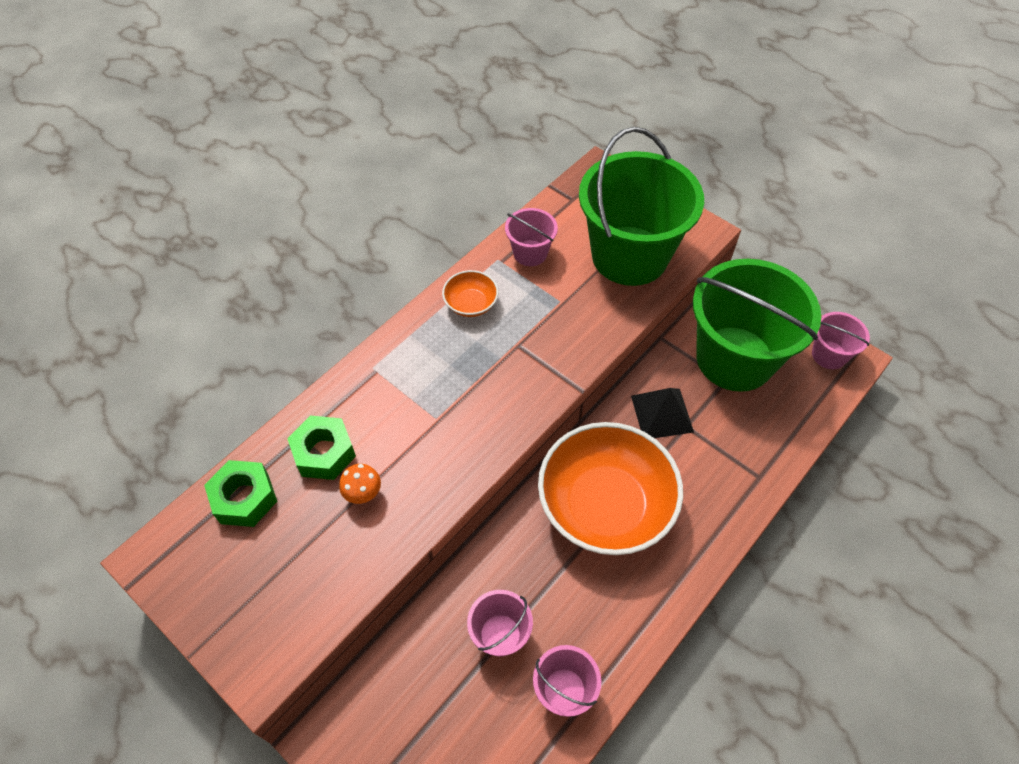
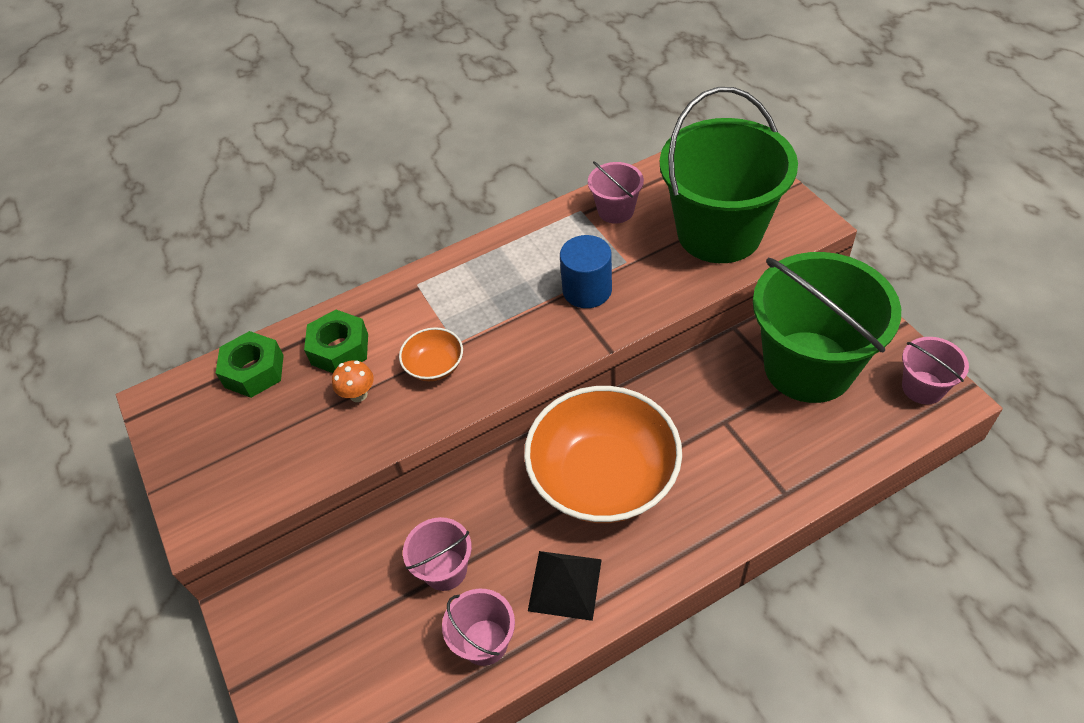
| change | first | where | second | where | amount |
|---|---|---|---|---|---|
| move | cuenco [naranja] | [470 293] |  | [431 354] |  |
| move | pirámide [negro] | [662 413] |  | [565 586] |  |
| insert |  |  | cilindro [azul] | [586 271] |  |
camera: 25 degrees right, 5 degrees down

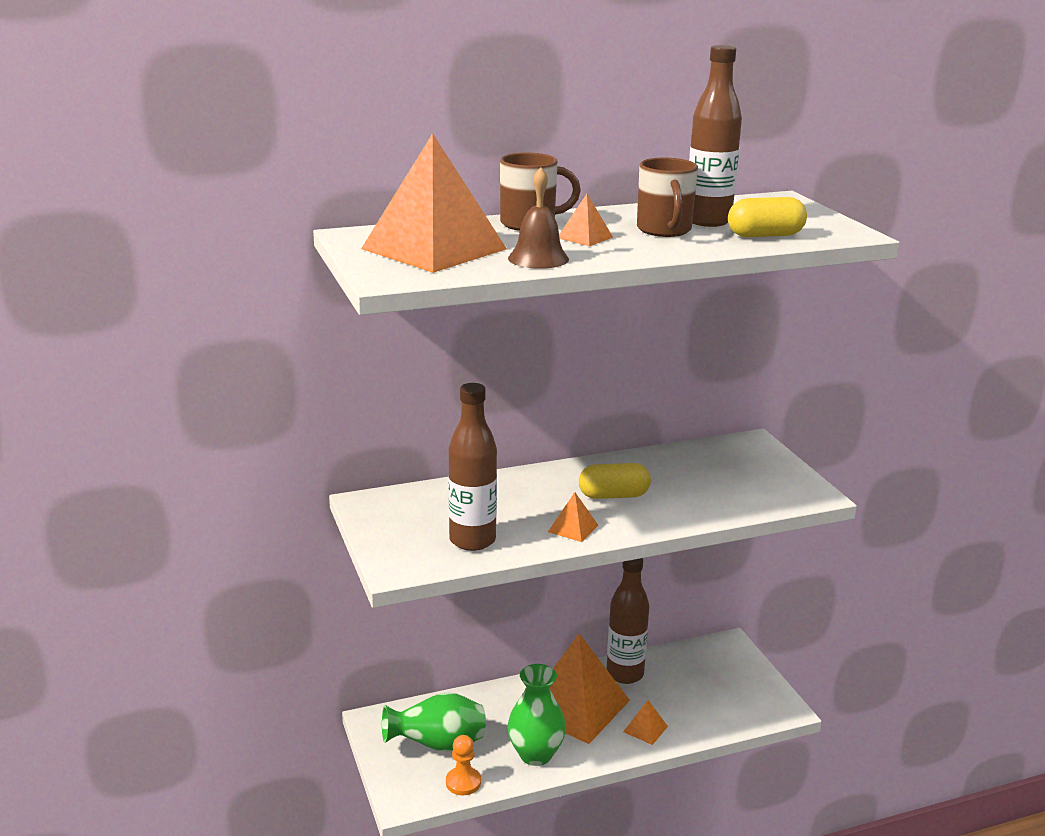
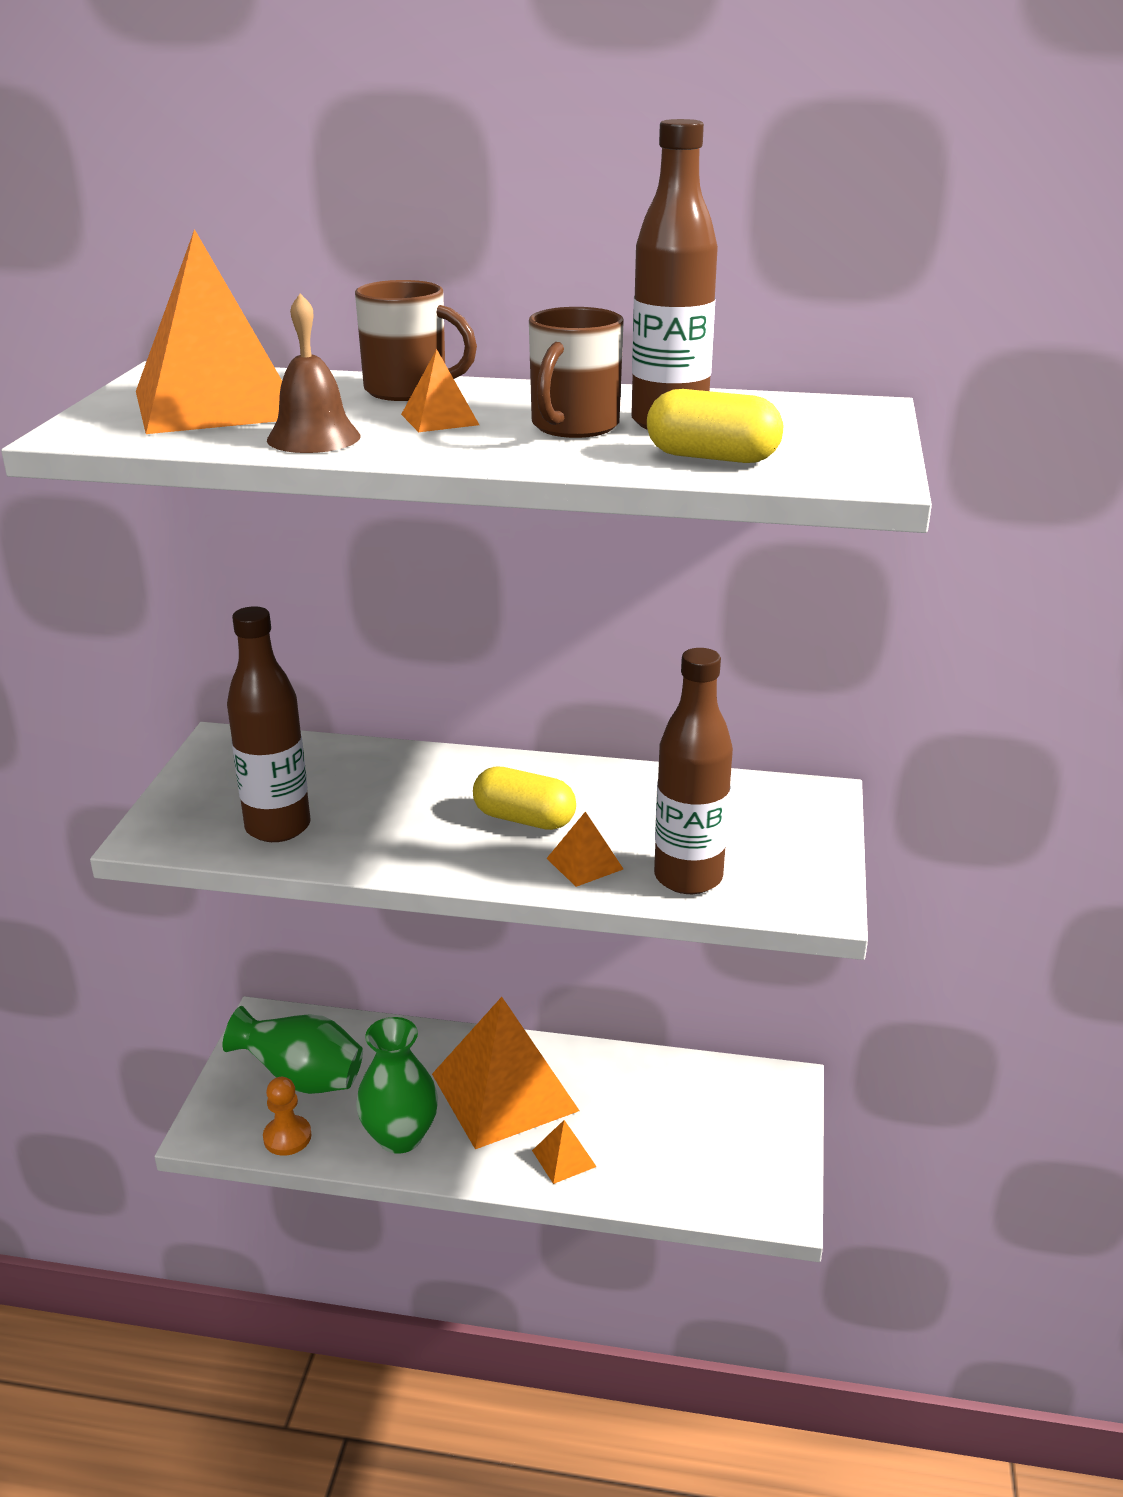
| change | first | where | second | where | amount |
|---|---|---|---|---|---|
| move | pirámide [naranja] | [573 517] |  | [585 849] |  |
| move | botella [marrón] | [627 621] |  | [693 771] |  |
camera: 30 degrees right, 5 degrees up

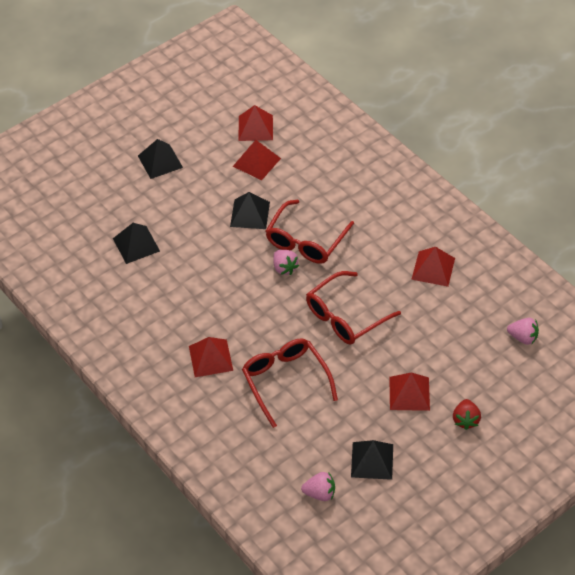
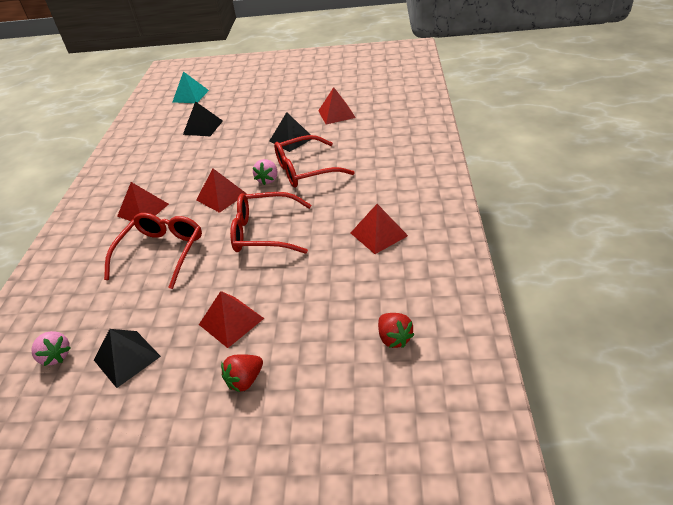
| change | first | where | second | where | amount |
|---|---|---|---|---|---|
| move | pirámide [rojo] | [256 123] |  | [221 191] |  |
| delete | pirámide [negro] | [160 159] |  |  |  |
| recolor | fresa [rosa] | [523 331] | fresa [rojo] | [396 330] |  |
| insert |  |  | pirámide [turquesa] | [191 87] |  |
camera: 45 degrees right, 10 degrees down

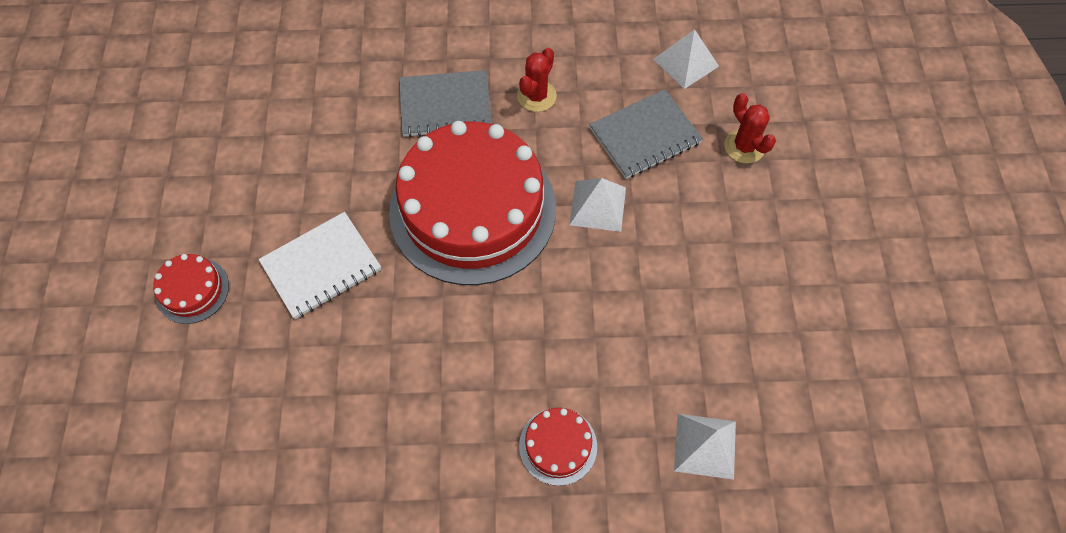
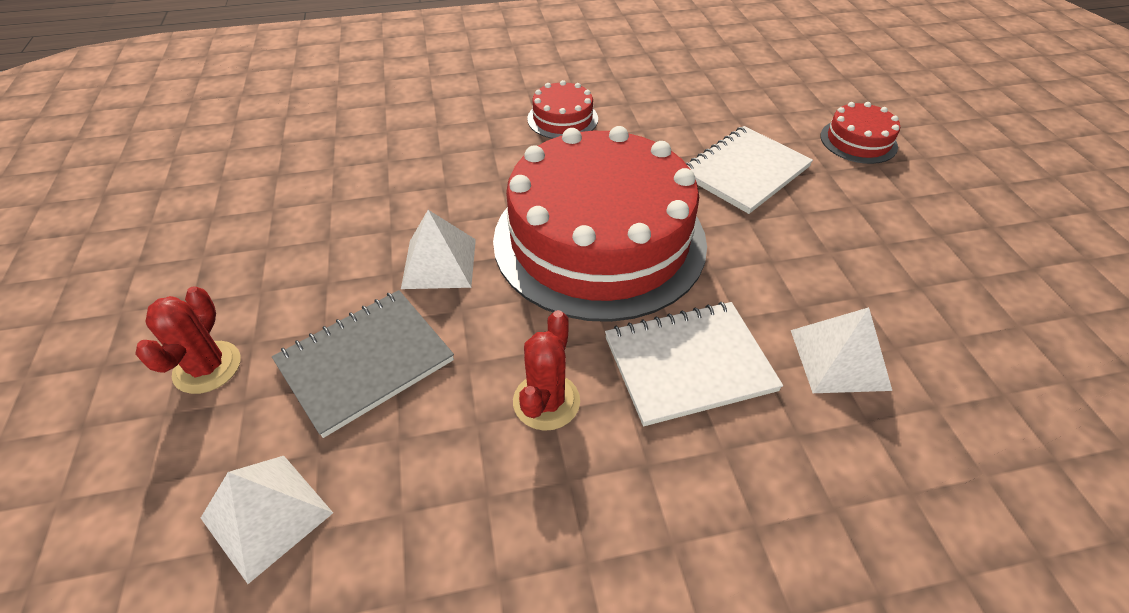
| change | first | where | second | where | amount |
|---|---|---|---|---|---|
| recolor | cuaderno [gris] | [445 103] | cuaderno [blanco] | [694 364] |  |
| rotate | cactus [rojo] | [750 128] |  | [188 340] | 45 degrees clockwise |
| move | tarta [rojo] | [558 447] |  | [562 109] |  |
| move | pirámide [blanco] | [705 447] |  | [841 350] |  |
camera: 170 degrees right, 15 degrees down

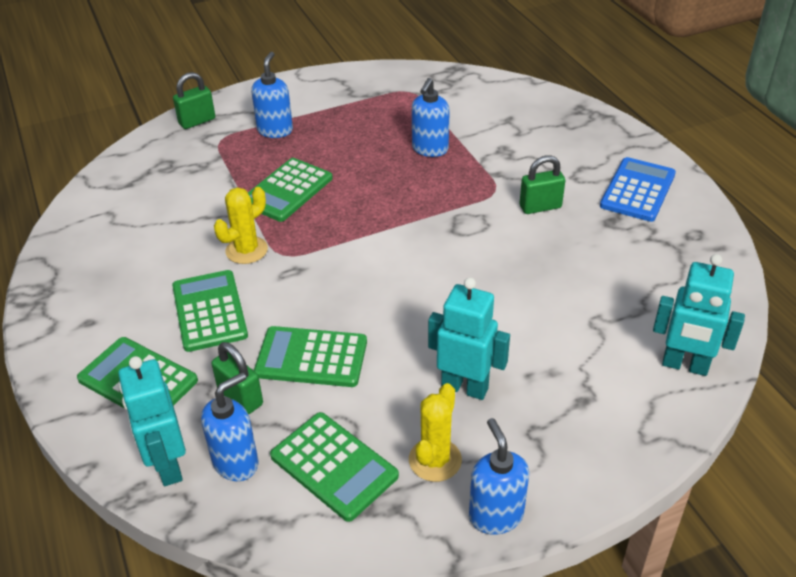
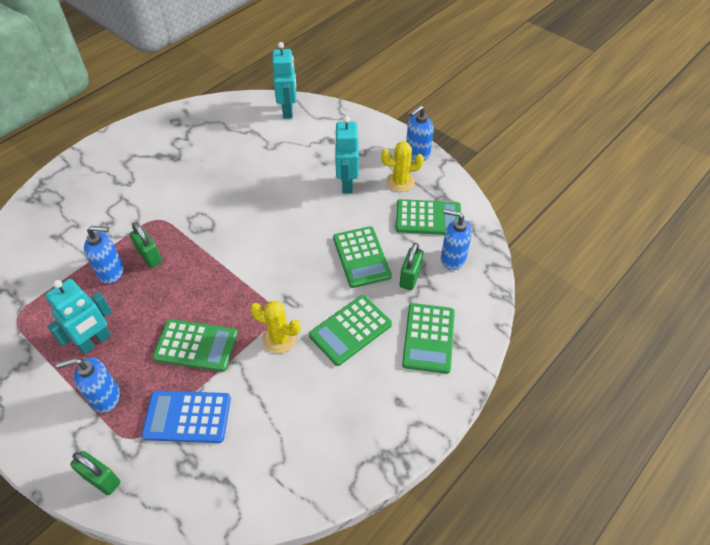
| change | first | where | second | where | amount |
|---|---|---|---|---|---|
| move | candado [verde] | [542 185] |  | [146 245] |  |
| move | calculadora [azul] | [638 189] |  | [186 417] |  |
| move | robot [turquesa] | [152 421] |  | [78 316] |  |
| rotate | calculadora [verde] | [334 467] |  | [428 217] | 75 degrees clockwise |
camera: 115 degrees left, 10 degrees up

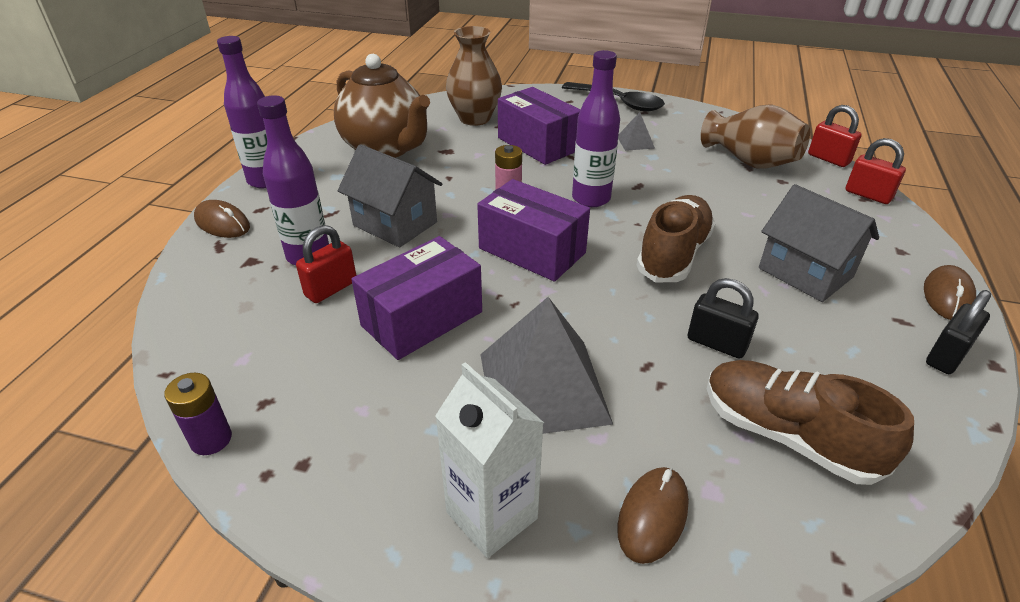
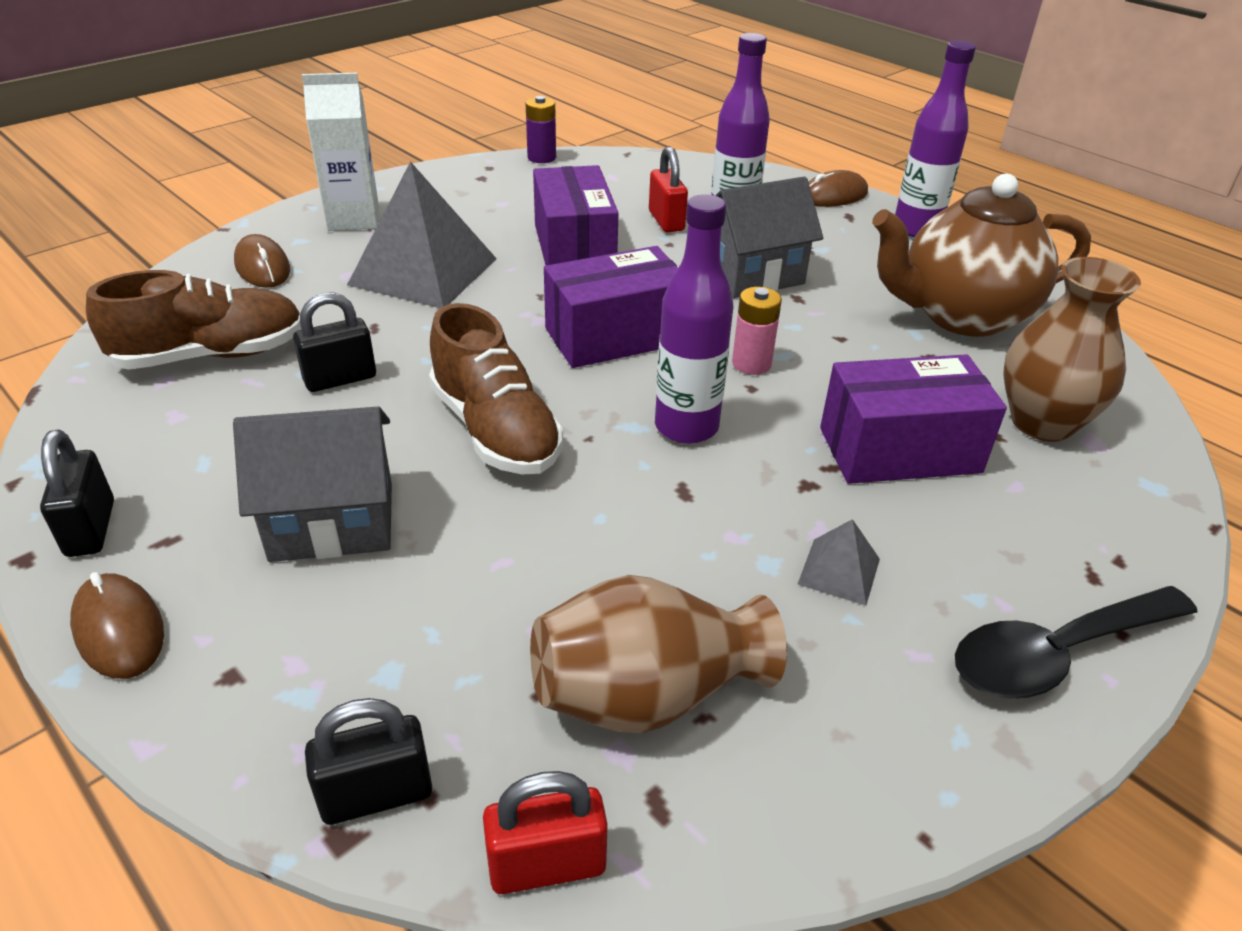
| change | first | where | second | where | amount |
|---|---|---|---|---|---|
| recolor | candado [rojo] | [876 171] | candado [negro] | [368 761] |  |
camera: 120 degrees right, 0 degrees up

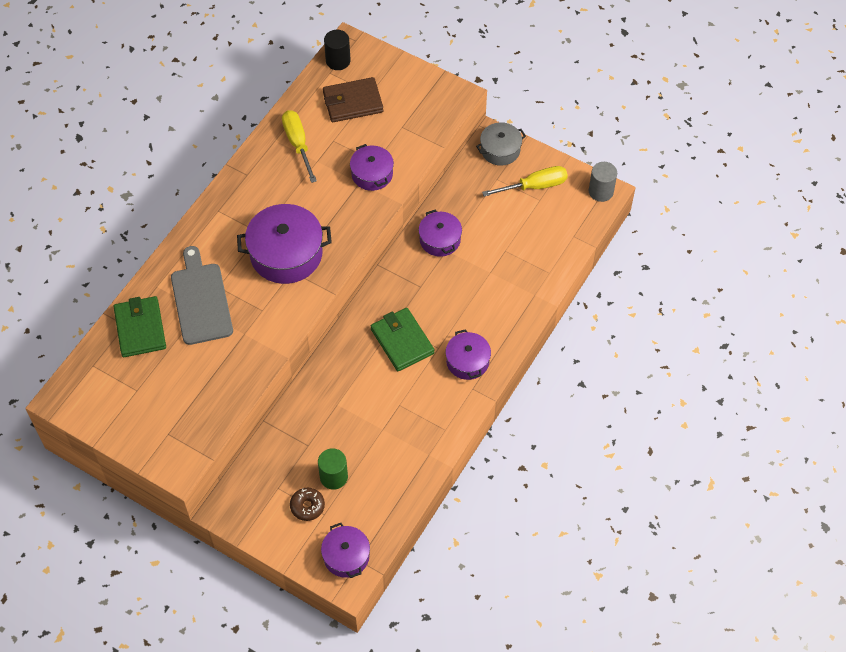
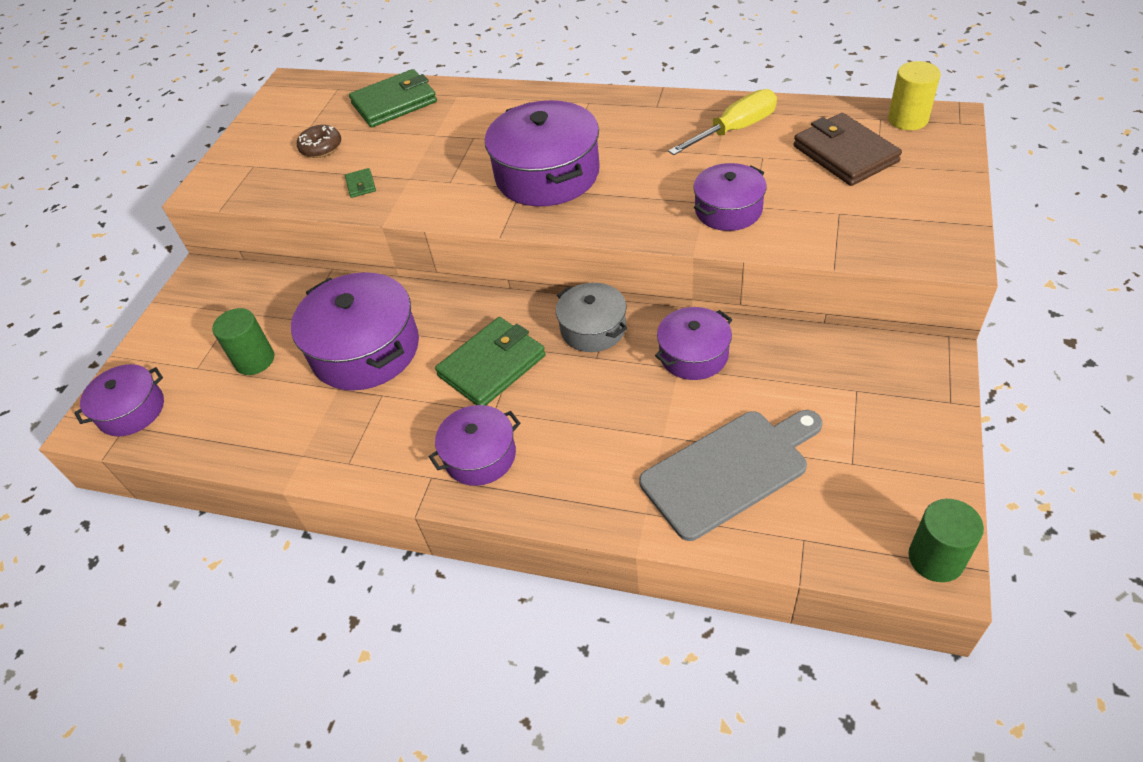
| change | first | where | second | where | amount |
|---|---|---|---|---|---|
| recolor | cilindro [negro] | [337 50] | cilindro [amarillo] | [914 95] |  |
| move | olla [gris] | [501 144] |  | [591 317] |  |
| recolor | cilindro [gris] | [603 182] | cilindro [verde] | [946 540] |  |
| delete | destornillador [amarillo] | [525 181] |  |  |  |
| move | tabla de cortar [gris] | [202 295] |  | [731 475] |  |
| move | rosquilla [marrón] | [307 504] |  | [319 141] |  |
| insert |  |  | cartera [verde] | [360 183] |  |
| insert |  |  | olla [morado] | [355 331] |  |
camera: 80 degrees right, 10 degrees down

